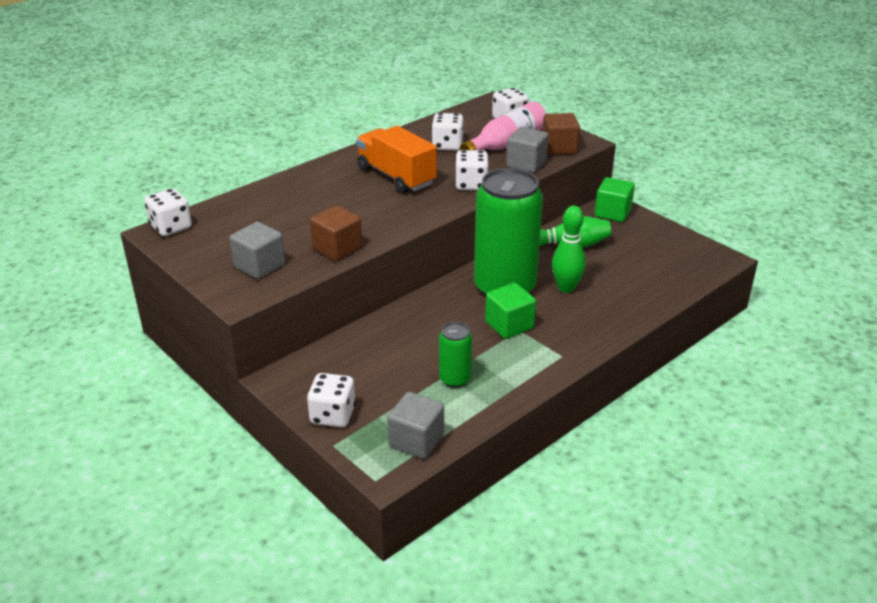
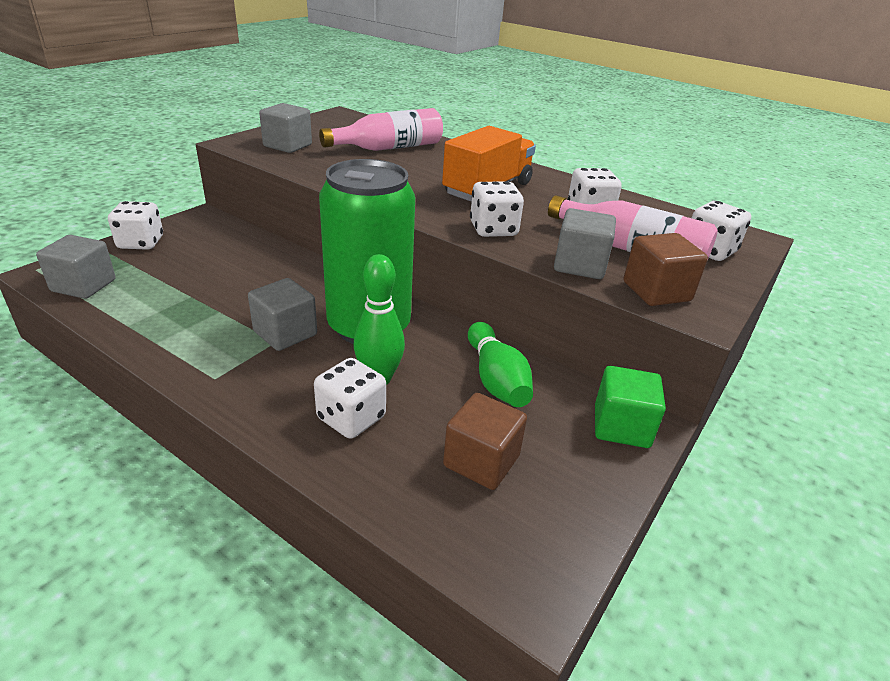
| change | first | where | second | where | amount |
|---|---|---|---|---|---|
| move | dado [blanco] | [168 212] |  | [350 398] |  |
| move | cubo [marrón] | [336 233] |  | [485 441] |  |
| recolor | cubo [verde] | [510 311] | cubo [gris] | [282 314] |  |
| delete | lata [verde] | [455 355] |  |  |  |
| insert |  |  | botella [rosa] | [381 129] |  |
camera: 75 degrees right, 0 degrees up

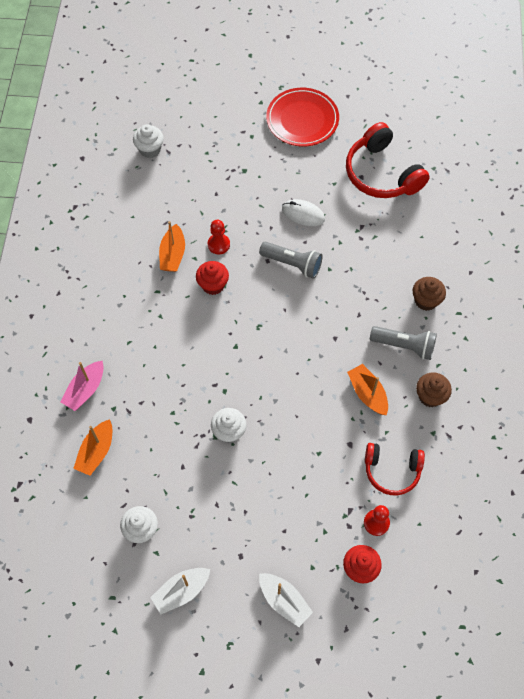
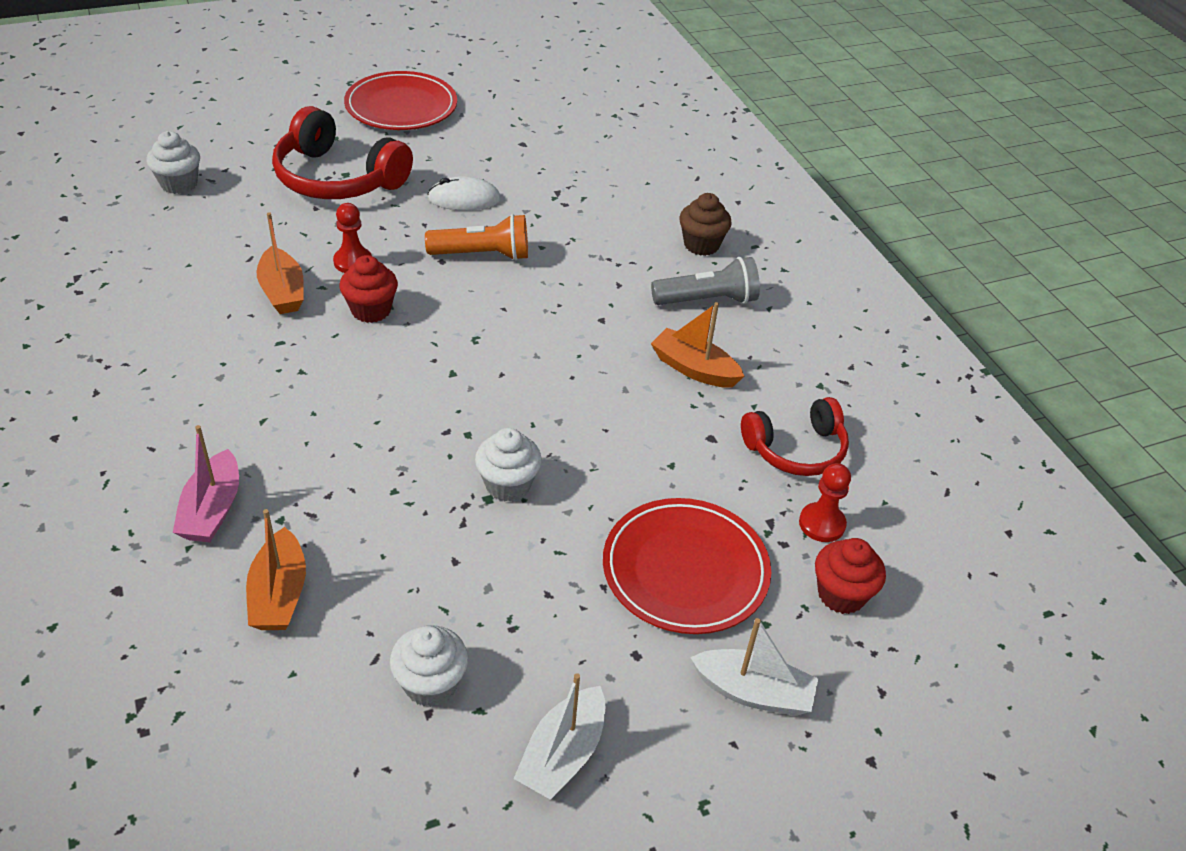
| change | first | where | second | where | amount |
|---|---|---|---|---|---|
| move | auriculares [rojo] | [388 160] |  | [342 152] |  |
| recolor | lámpara de mano [gris] | [291 260] | lámpara de mano [naranja] | [476 237] |  |
| delete | magdalena [marrón] | [434 389] |  |  |  |
| insert |  |  | plato [rojo] | [687 566] |  |
camera: 30 degrees left, 20 degrees down

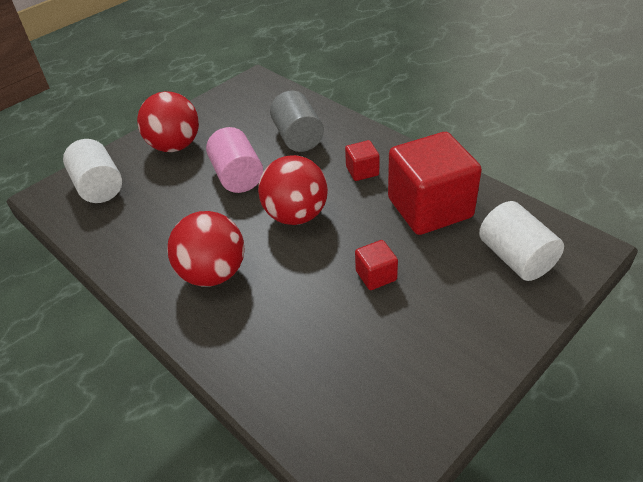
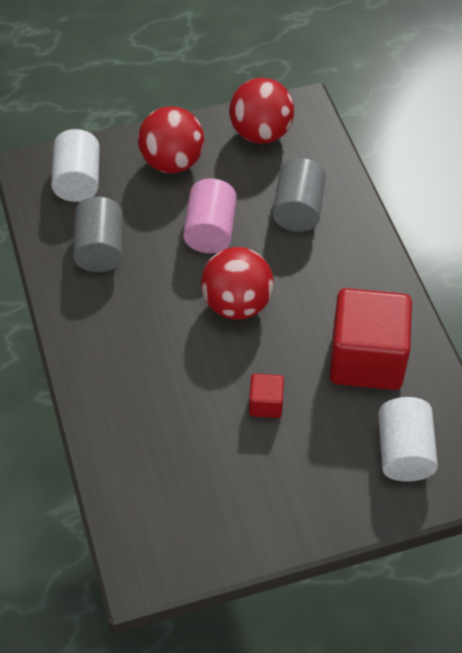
| change | first | where | second | where | amount |
|---|---|---|---|---|---|
| delete | cubo [rojo] | [362 160] |  |  |  |
| move | pelota [rojo] | [206 249] |  | [261 111] |  |
| insert |  |  | cilindro [gris] | [98 234] |  |
camera: 25 degrees right, 10 degrees up

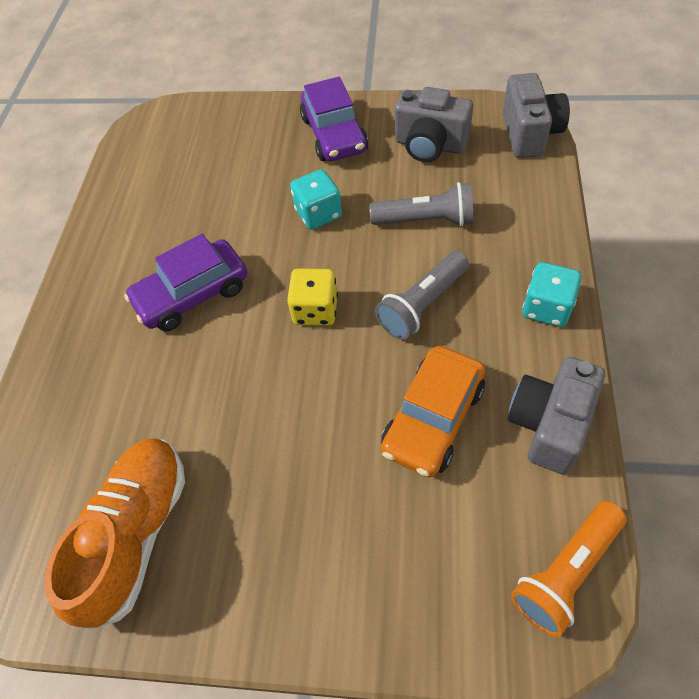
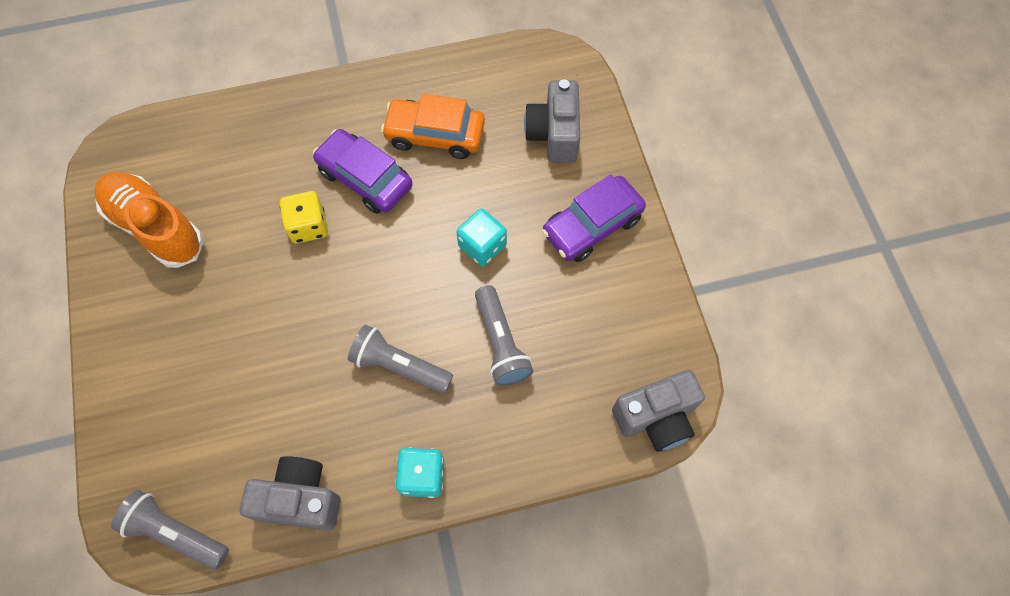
| change | first | where | second | where | amount |
|---|---|---|---|---|---|
| move | cámara [gris] | [434 124] |  | [552 121] |  |
| move | dado [amarillo] | [312 297] |  | [304 217] |  |
| move | coche [naranja] | [433 411] |  | [433 126] |  |
| rotate | zapato [naranja] | [114 534] |  | [149 220] | 135 degrees counterclockwise |
| recolor | lámpara de mano [naranja] | [568 569] | lámpara de mano [gris] | [170 530] |  |
camera: 65 degrees right, 10 degrees up

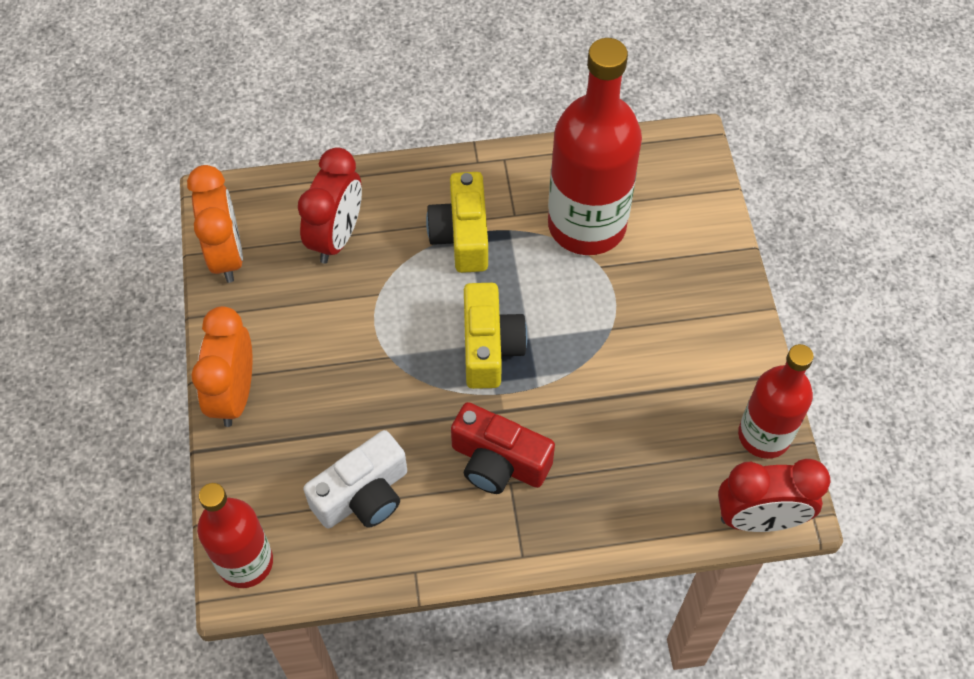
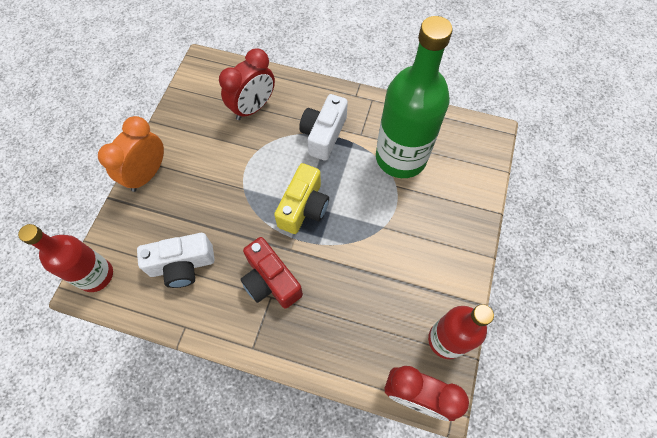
| change | first | where | second | where | amount |
|---|---|---|---|---|---|
| recolor | botella [rojo] | [595 146] | botella [verde] | [414 97] |  |
| delete | despertador [naranja] | [215 224] |  |  |  |
| recolor | cámara [amarillo] | [457 222] | cámara [blanco] | [323 127] |  |
camera: 25 degrees right, 5 degrees up

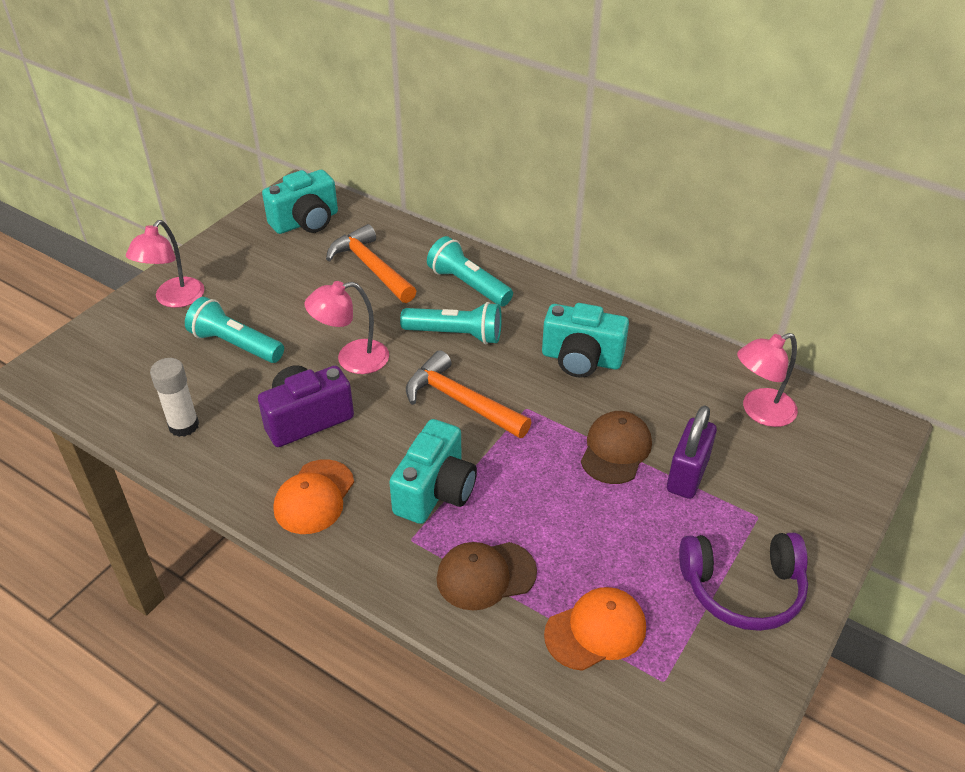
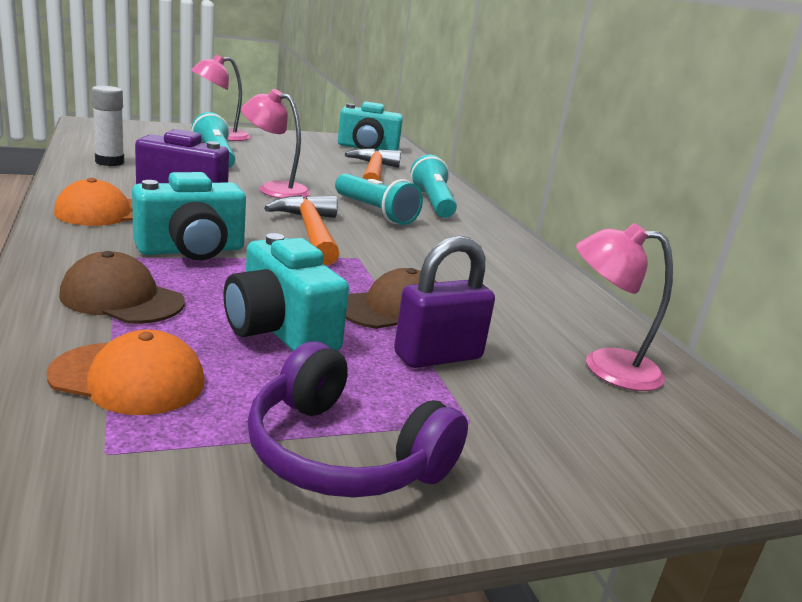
| change | first | where | second | where | amount |
|---|---|---|---|---|---|
| move | cámara [turquesa] | [585 340] |  | [286 292] |  |
camera: 35 degrees right, 20 degrees down

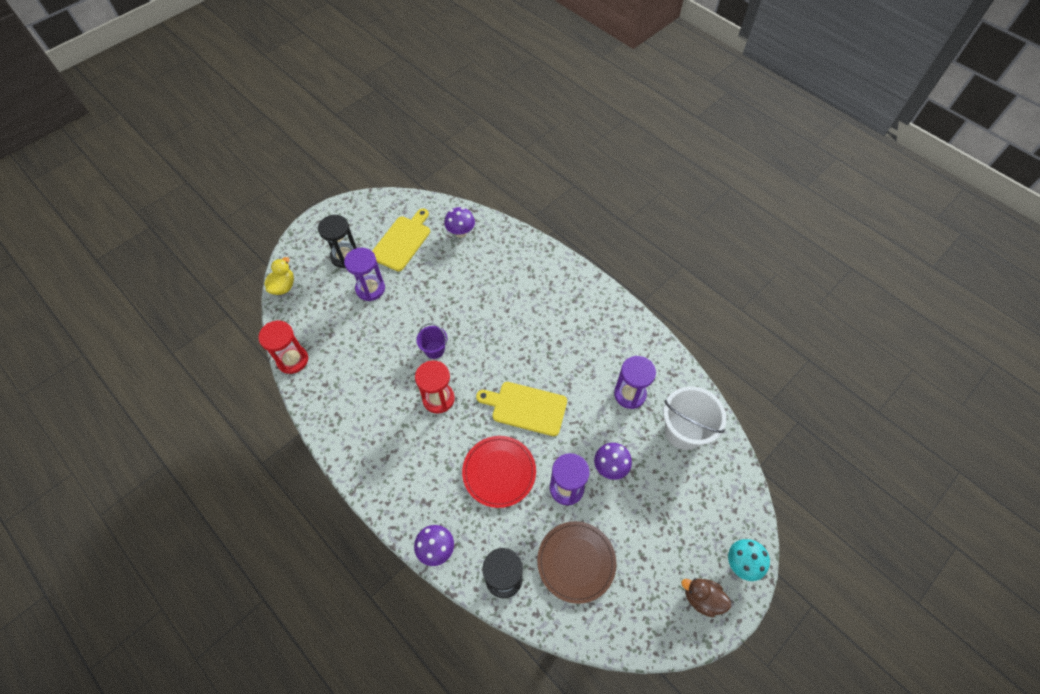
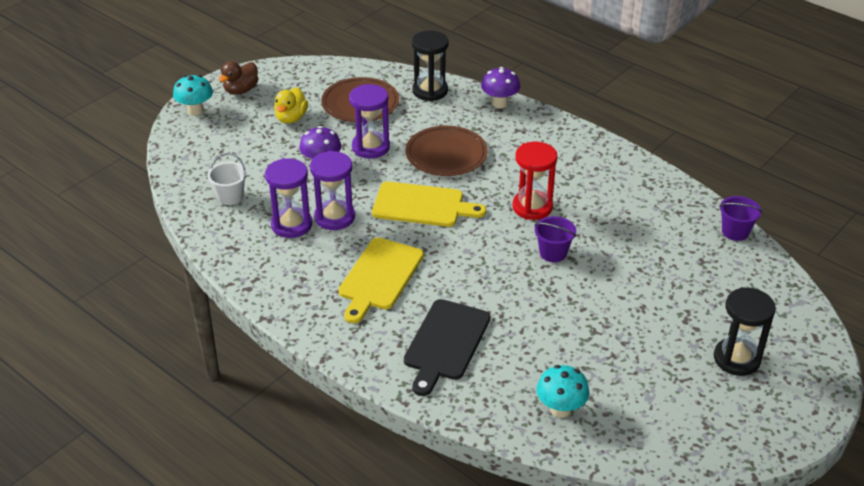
| change | first | where | second | where | amount |
|---|---|---|---|---|---|
| recolor | seta [morado] | [459 222] | seta [turquesa] | [563 391] |  |
| move | tabla de cortar [amarillo] | [401 239] |  | [381 280] |  |
| move | reloj de arena [morado] | [364 274] |  | [332 190] |  |
| move | pato [amarillo] | [279 276] |  | [291 105] |  |
| replace | reloj de arena [rojo] | [283 347] | balde [morado] | [740 218] |  |
| resize | balde [blanco] | [695 418] |  | [227 179] | x0.55 |
| recolor | plato [rojo] | [499 472] | plato [marrón] | [446 151] |  |
| rotate | pato [marrón] | [706 597] |  | [238 78] | 105 degrees clockwise |
| insert |  |  | tabla de cortar [negro] | [447 347] |  |
camera: 175 degrees right, 20 degrees down

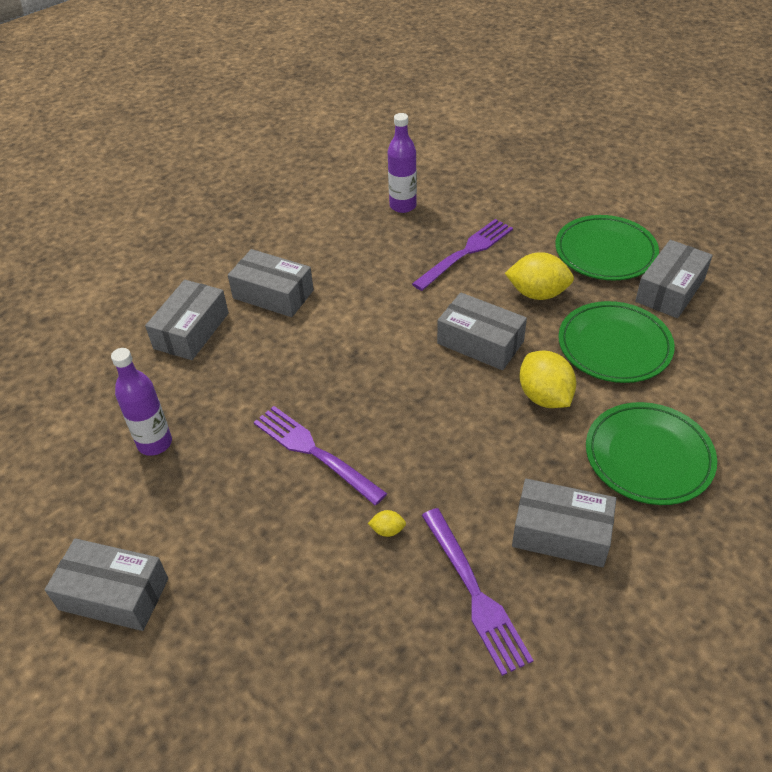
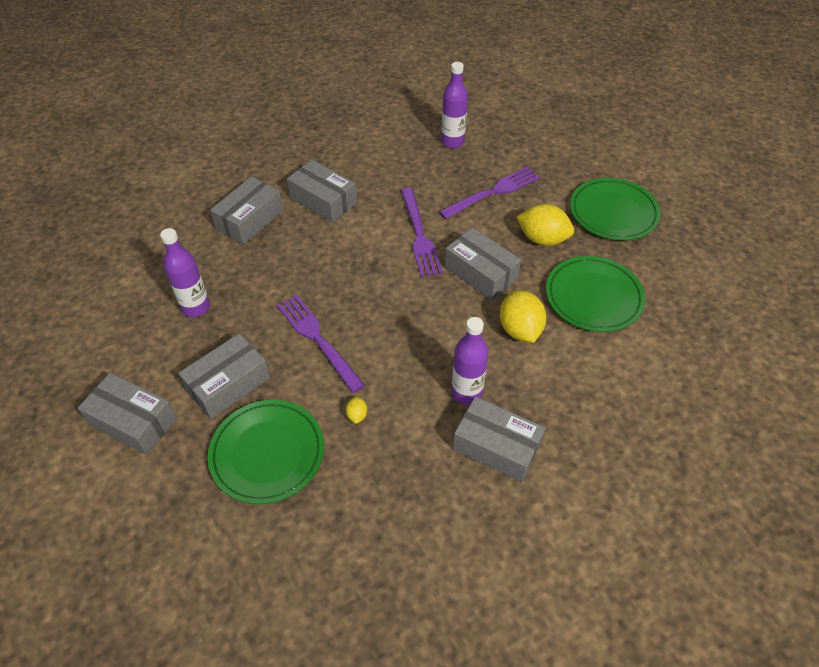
| change | first | where | second | where | amount |
|---|---|---|---|---|---|
| move | caja [gris] | [674 279] |  | [224 376] |  |
| move | plato [verde] | [651 453] |  | [266 452] |  |
| move | tenedor [morado] | [477 592] |  | [422 232] |  |
| rotate | limón [amarillo] | [387 523] |  | [356 410] | 75 degrees clockwise |
| insert |  |  | botella [morado] | [470 361] |  |
camera: 10 degrees right, 5 degrees up

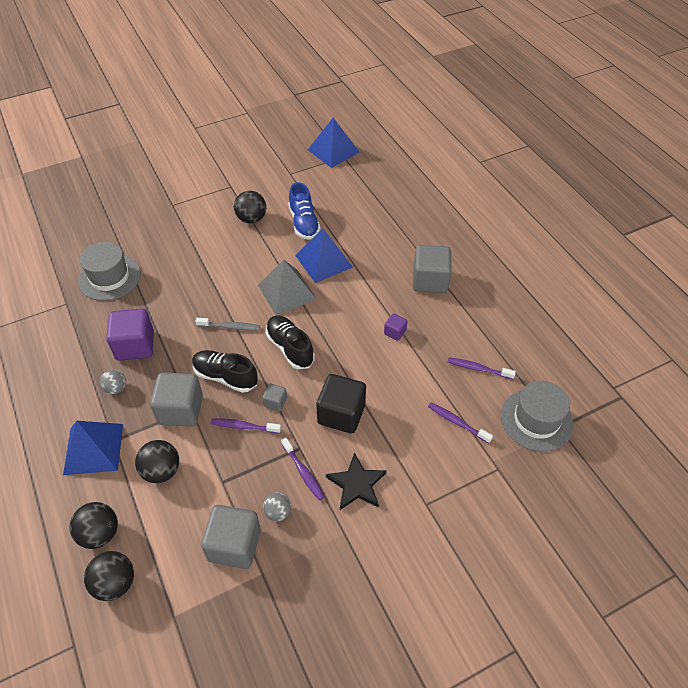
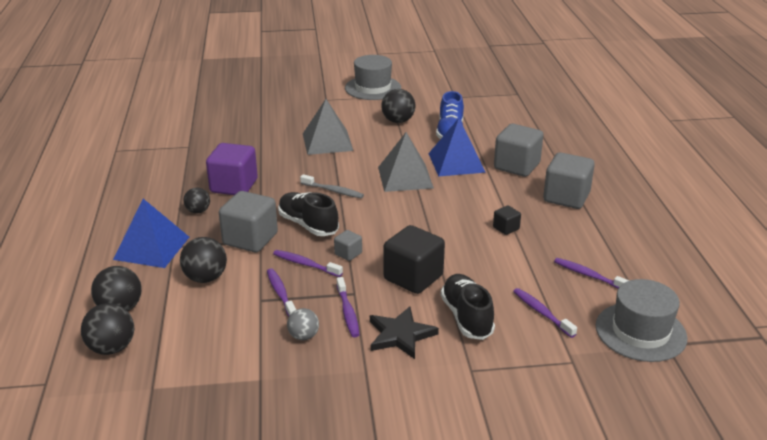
| change | first | where | second | where | amount |
|---|---|---|---|---|---|
| delete | pirámide [azul] | [334 143] |  |  |  |
| move | sombrero [gris] | [109 271] |  | [373 77] |  |
| recolor | cubo [morado] | [395 327] | cubo [negro] | [507 220] |  |
| move | zapato [negro] | [290 342] |  | [468 307] |  |
| recolor | pelota [gris] | [113 381] | pelota [negro] | [197 200] |  |
| move | cubo [gris] | [231 537] |  | [518 150] |  |
| insert |  |  | pirámide [gris] | [328 127] |  |
| insert |  |  | cepillo de dientes [morado] | [281 292] |  |
camera: 20 degrees right, 20 degrees down

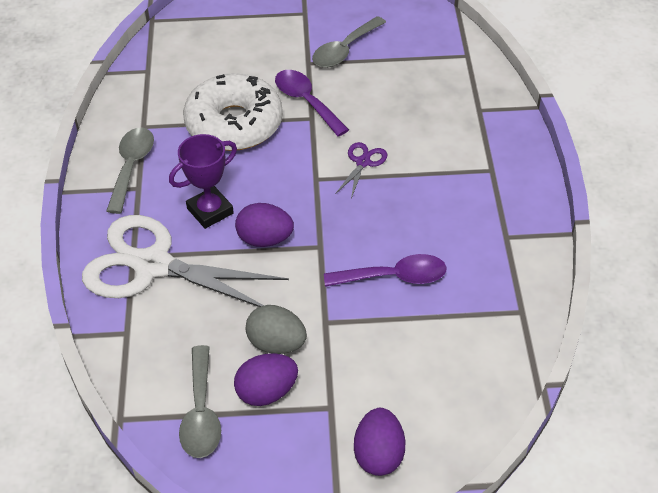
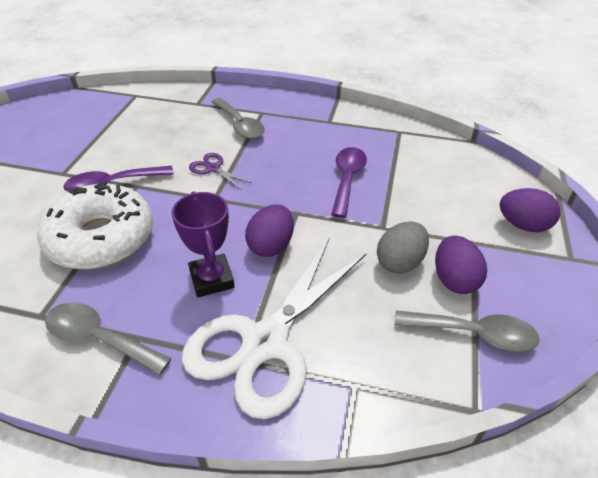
| change | first | where | second | where | amount |
|---|---|---|---|---|---|
| move | cuchara [gris] | [349 42] |  | [238 118] |  |
camera: 75 degrees left, 5 degrees down

